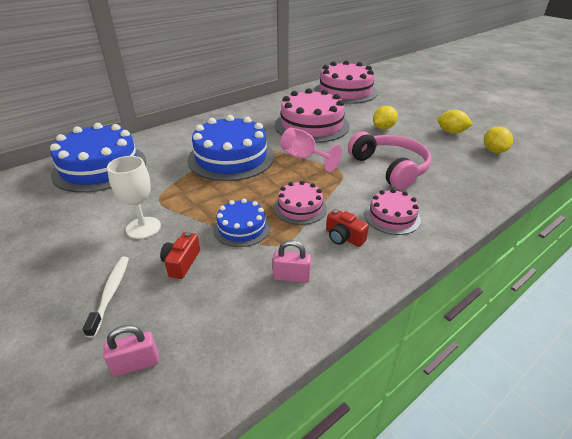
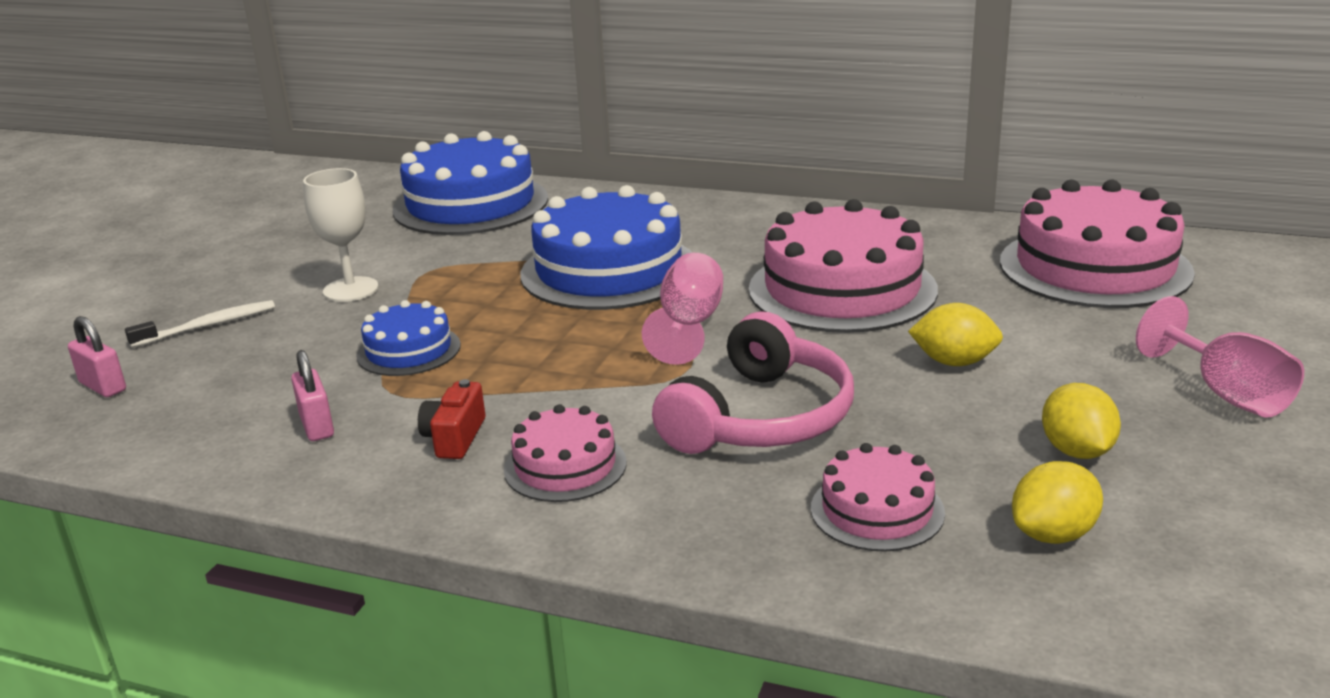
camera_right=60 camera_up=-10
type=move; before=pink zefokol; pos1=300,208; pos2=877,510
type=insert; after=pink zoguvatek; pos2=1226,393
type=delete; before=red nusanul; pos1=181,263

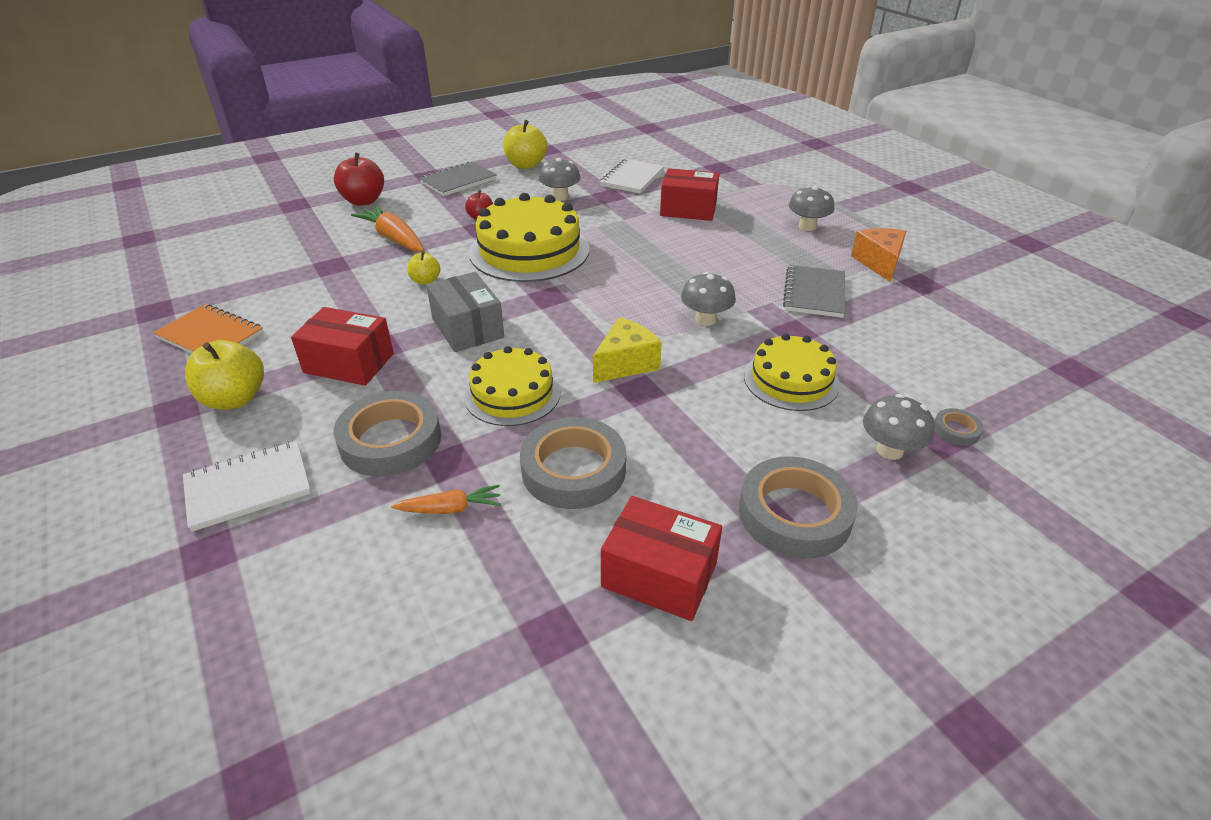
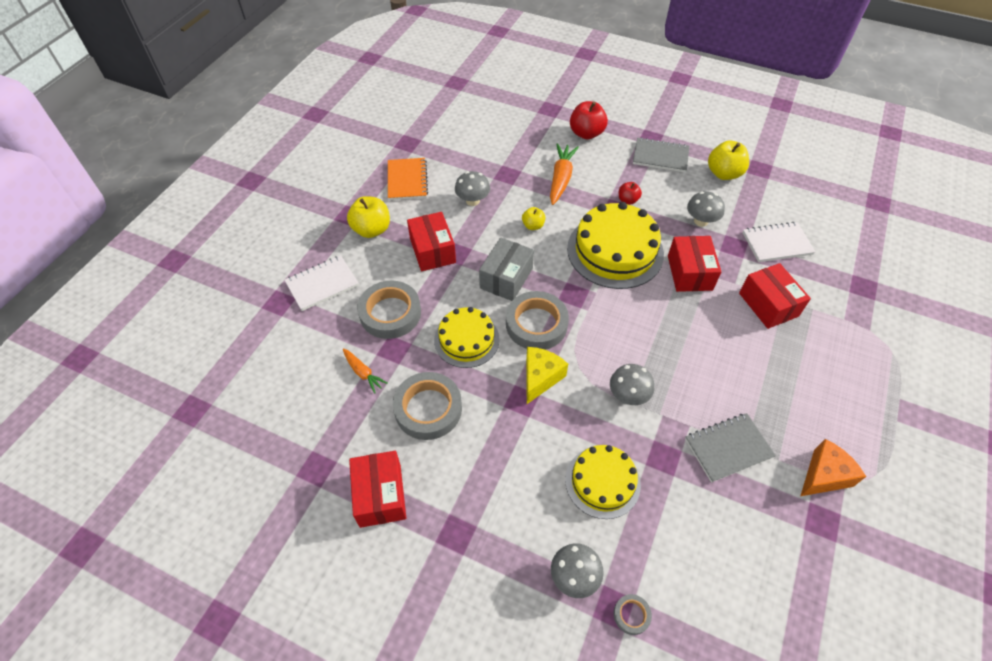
camera_right=55 camera_up=15
type=rotate; before=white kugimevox; pos1=248,487; pos2=322,284; turn=-60
type=move; before=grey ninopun; pos1=807,226; pos2=472,201
type=move; before=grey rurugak; pos1=794,514; pos2=536,324
type=rotate; before=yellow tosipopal; pos1=625,363; pos2=540,378; turn=-75
type=insert; after=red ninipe; pos2=689,273

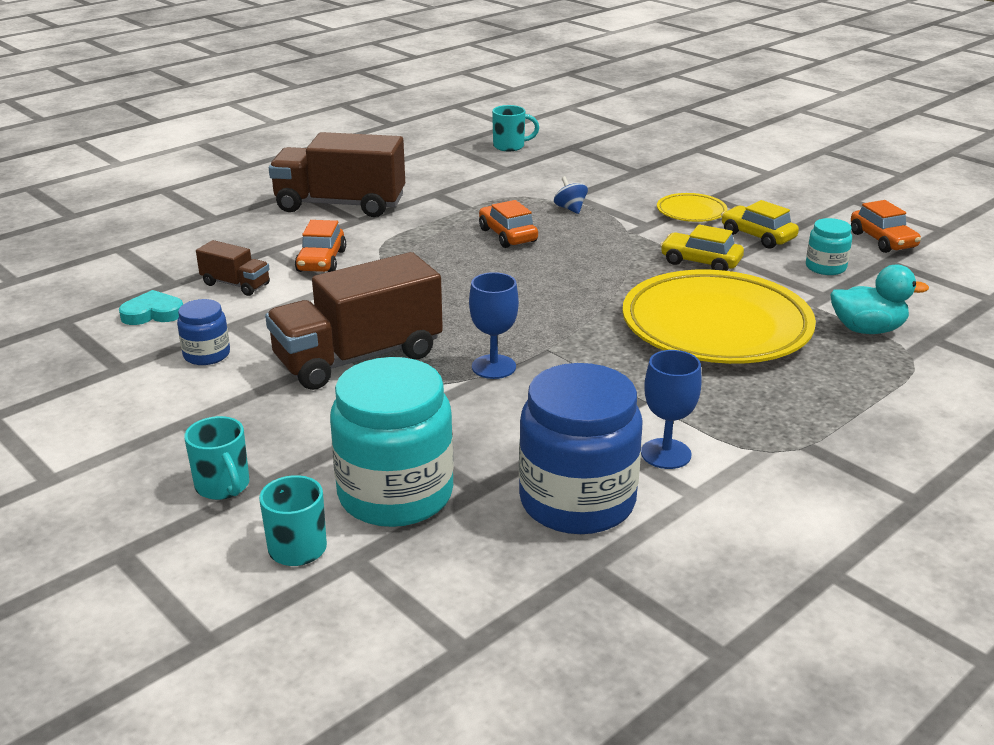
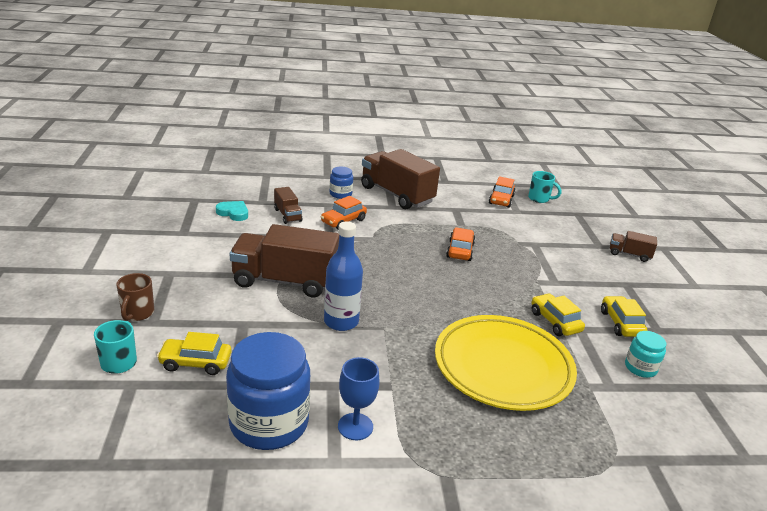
camera_right=35 camera_up=0
type=recolor; before=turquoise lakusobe; after=brown lakusobe; pos1=223,486; pos2=137,313
type=replace; before=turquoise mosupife; after=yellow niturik; pos1=395,494; pos2=195,363
type=replace; before=blue zoguvatek; after=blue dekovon; pos1=493,367; pos2=341,322
type=move; before=blue mosupife; pos1=206,355; pos2=340,194
type=move; before=orange niturik; pos1=882,240; pos2=501,200
type=insert; after=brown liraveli; pos2=629,254
type=delete; before=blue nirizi; pos1=570,209
type=delete; before=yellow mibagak; pos1=691,212
type=delete; before=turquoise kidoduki; pos1=867,329

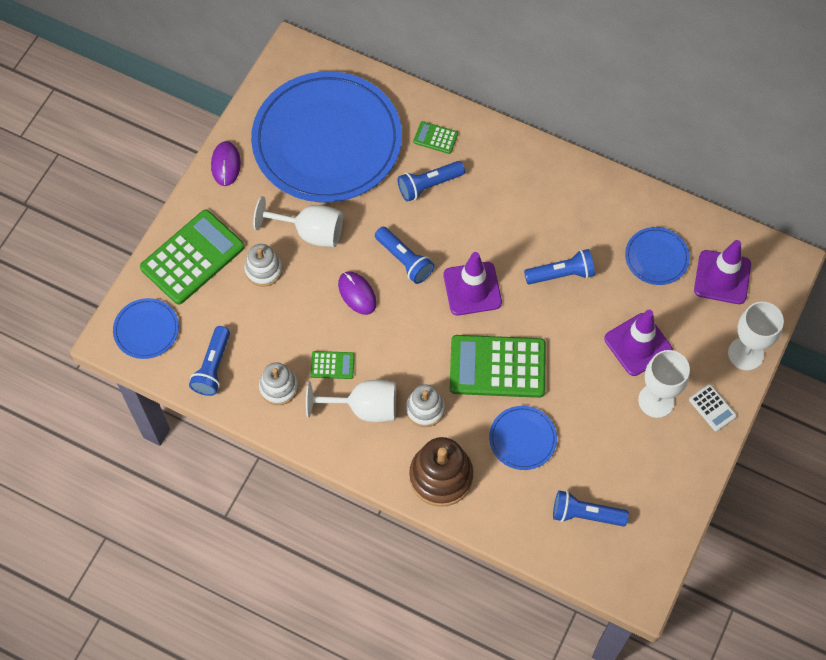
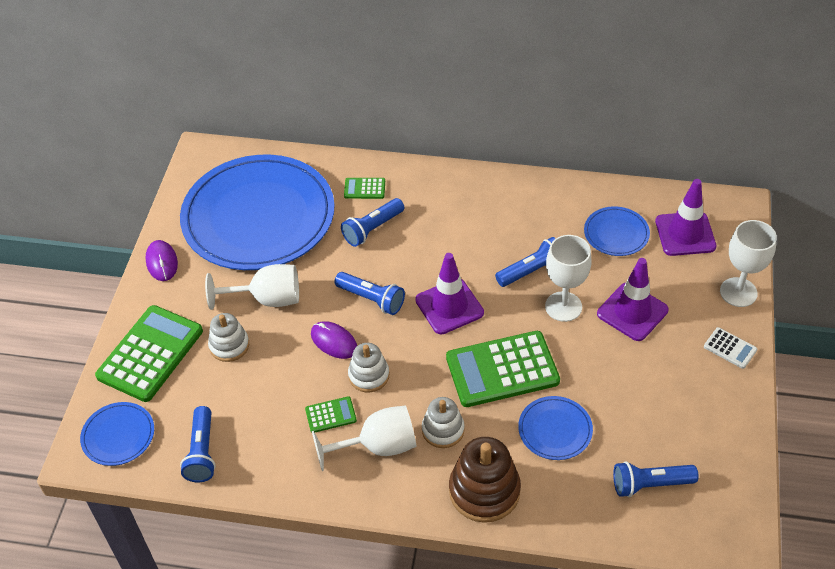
camera_right=-15 camera_up=-15
type=move; before=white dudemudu; pos1=278,387; pos2=369,375
type=move; before=white zoguvatek; pos1=656,400; pos2=563,306

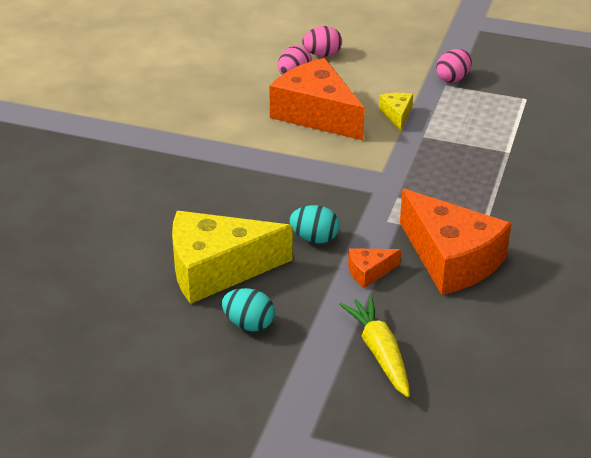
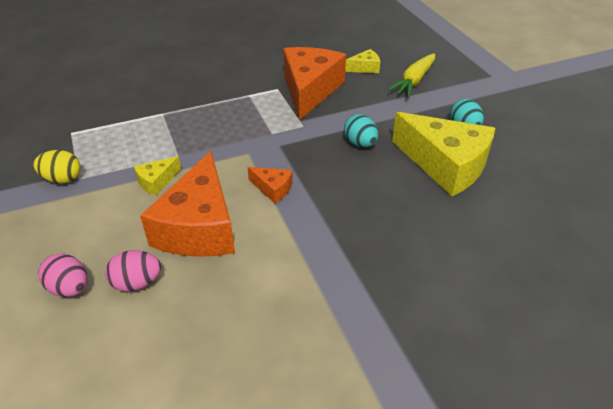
camera_right=-130 camera_up=5
type=recolor; before=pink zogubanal; after=yellow zogubanal; pos1=453,79; pos2=62,179
type=move; before=orange tosipopal; pos1=369,272; pos2=273,189
type=insert; after=yellow tosipopal; pos2=365,68

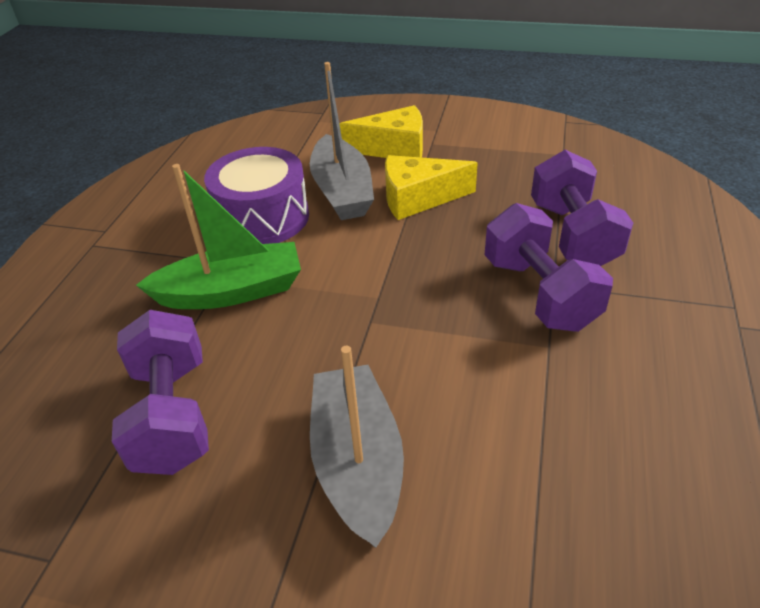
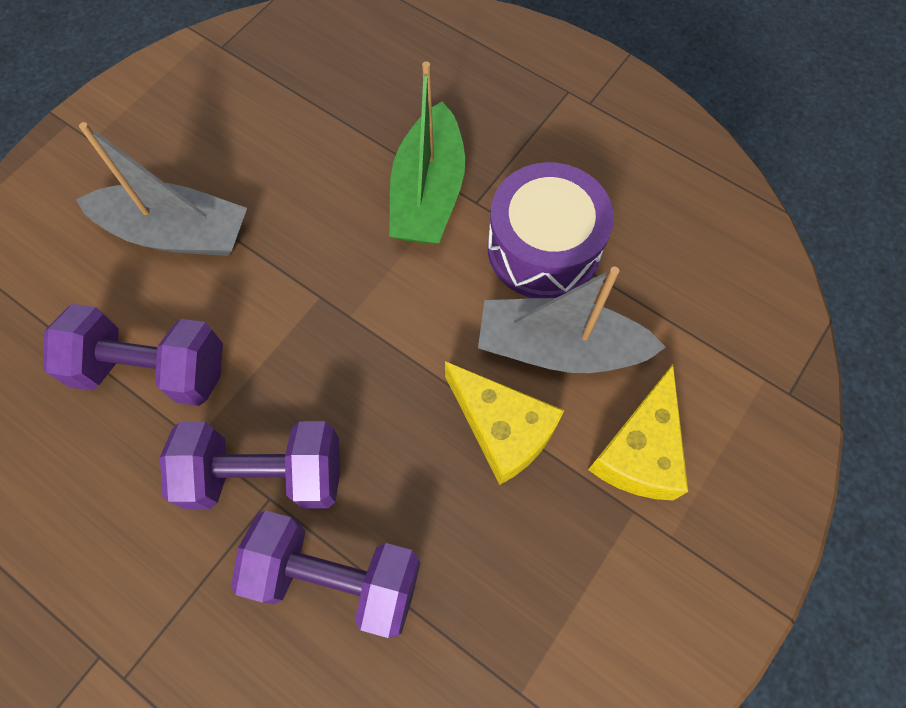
camera_right=110 camera_up=25
type=move; before=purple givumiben; pos1=172,415; pos2=152,369
type=rotate; before=yellow tosipopal; pos1=418,198; pos2=502,429; turn=120

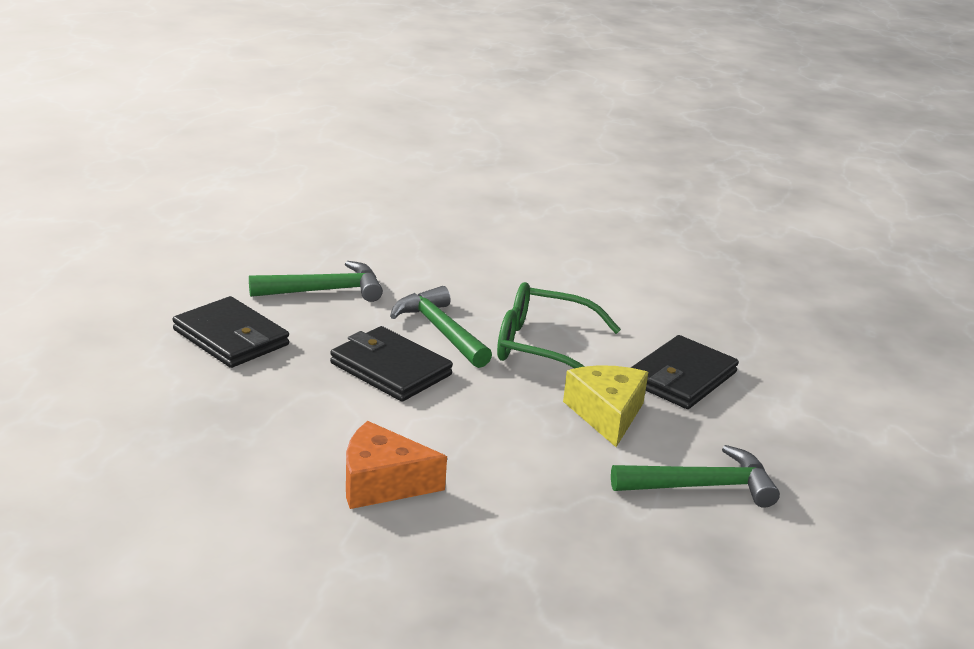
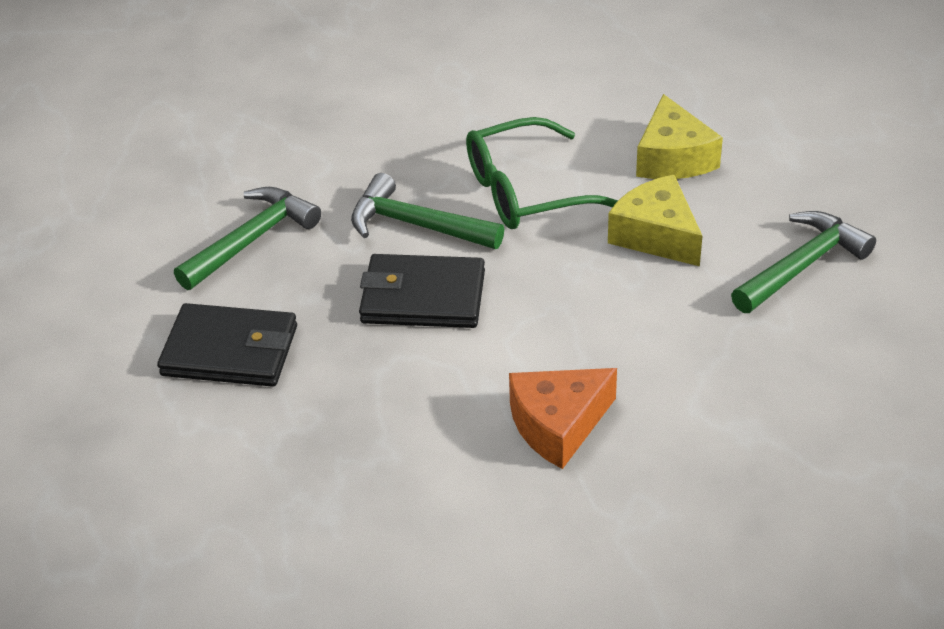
camera_right=-30 camera_up=15
type=replace; before=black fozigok; after=yellow tosipopal; pos1=681,377; pos2=673,158

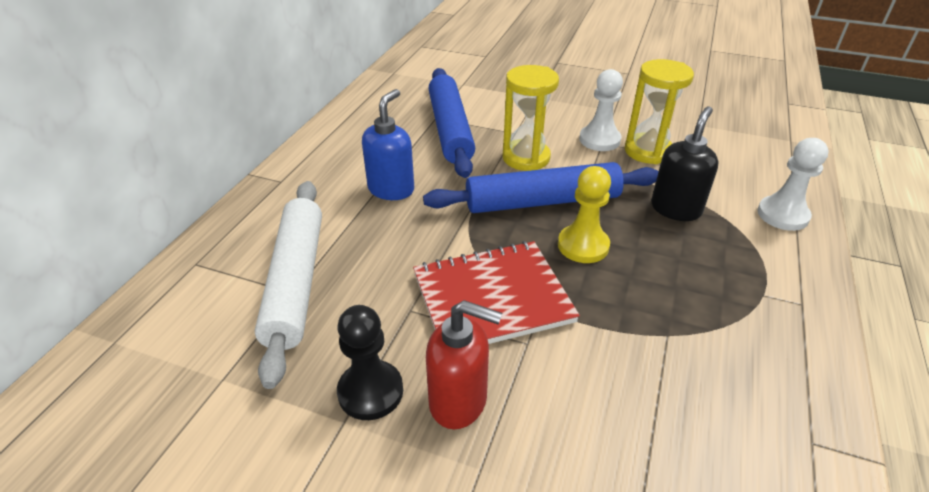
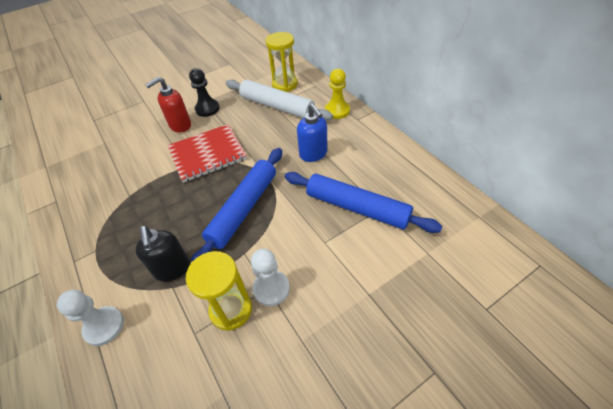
camera_right=130 camera_up=10
type=rotate; before=red kugimevox; pos1=492,298; pos2=208,154; turn=45
type=move; before=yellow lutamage; pos1=526,158; pos2=285,84
type=move; before=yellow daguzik; pos1=583,246; pos2=337,111

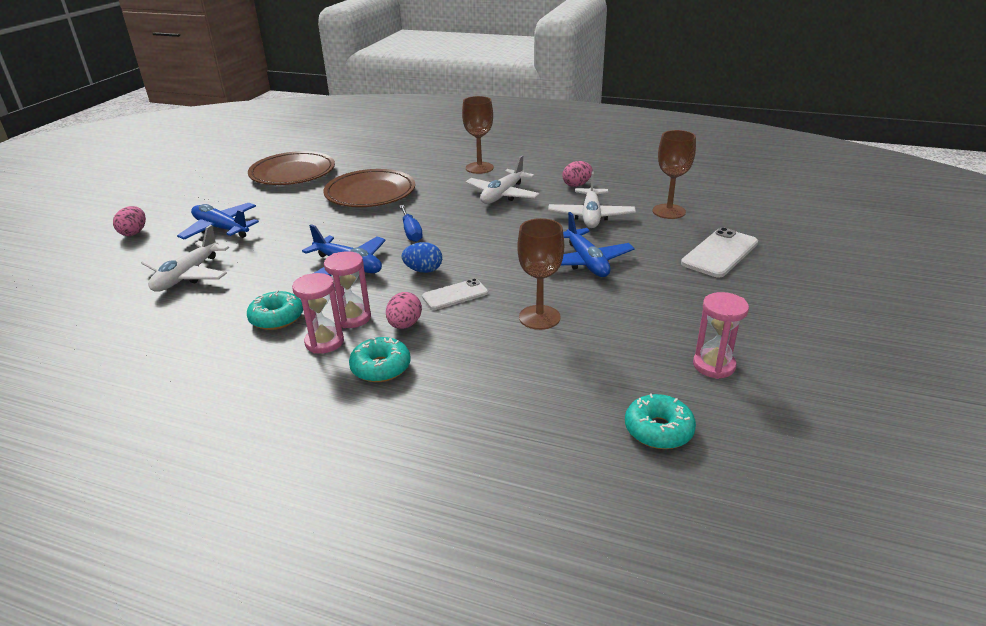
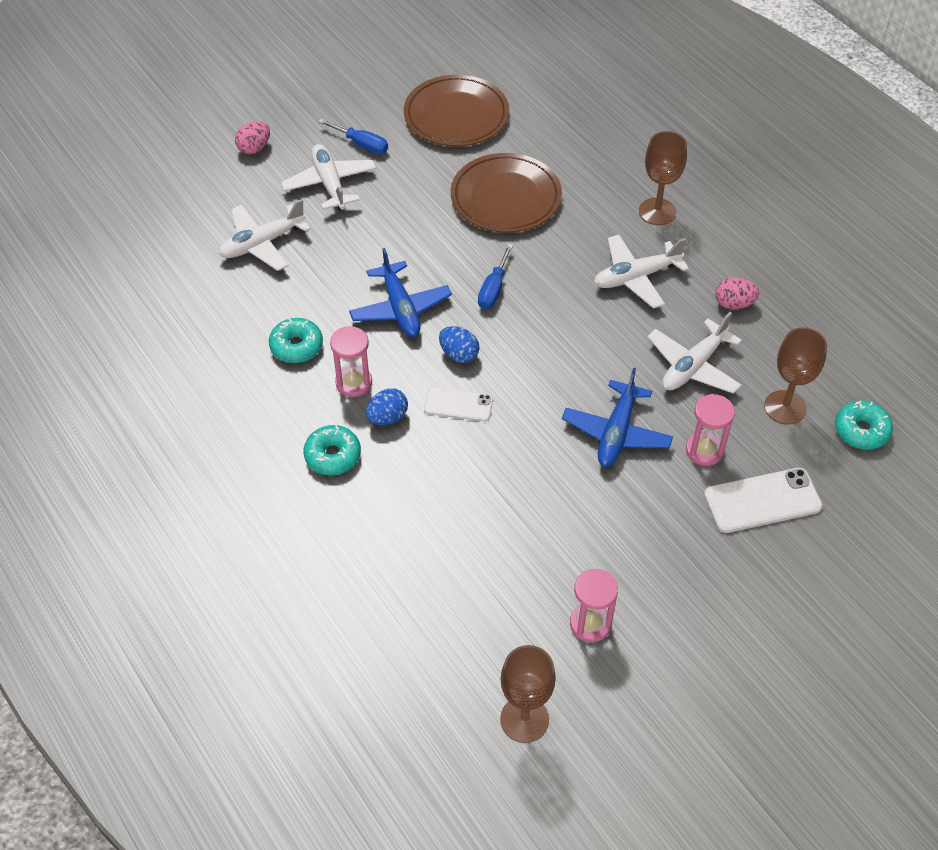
camera_right=35 camera_up=20
type=recolor; before=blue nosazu; after=white nosazu; pos1=221,229; pos2=330,184
type=insert; after=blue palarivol; pos2=361,144
type=recolor; before=pink zogubanal; after=blue zogubanal; pos1=405,325; pos2=387,417
type=move; before=brown zoguvatek; pos1=539,317; pos2=524,719
type=move; before=pink lutamage; pos1=324,342; pos2=704,450
type=move; before=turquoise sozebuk; pos1=658,430; pos2=861,430

